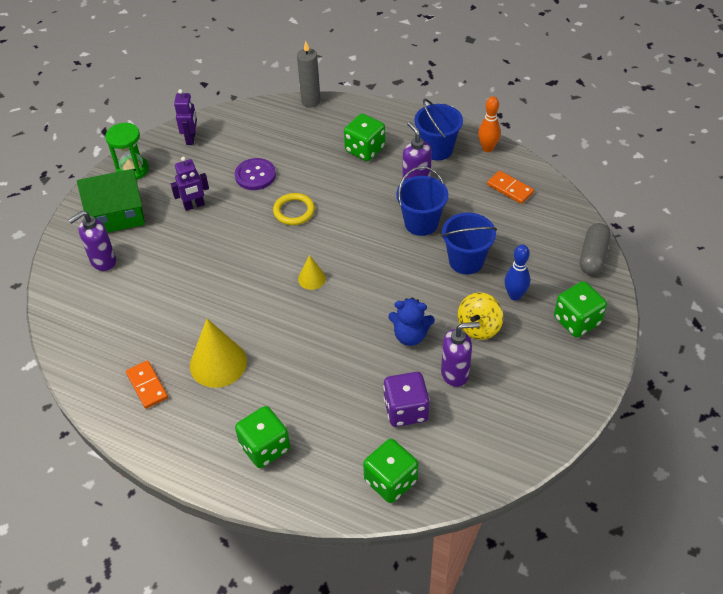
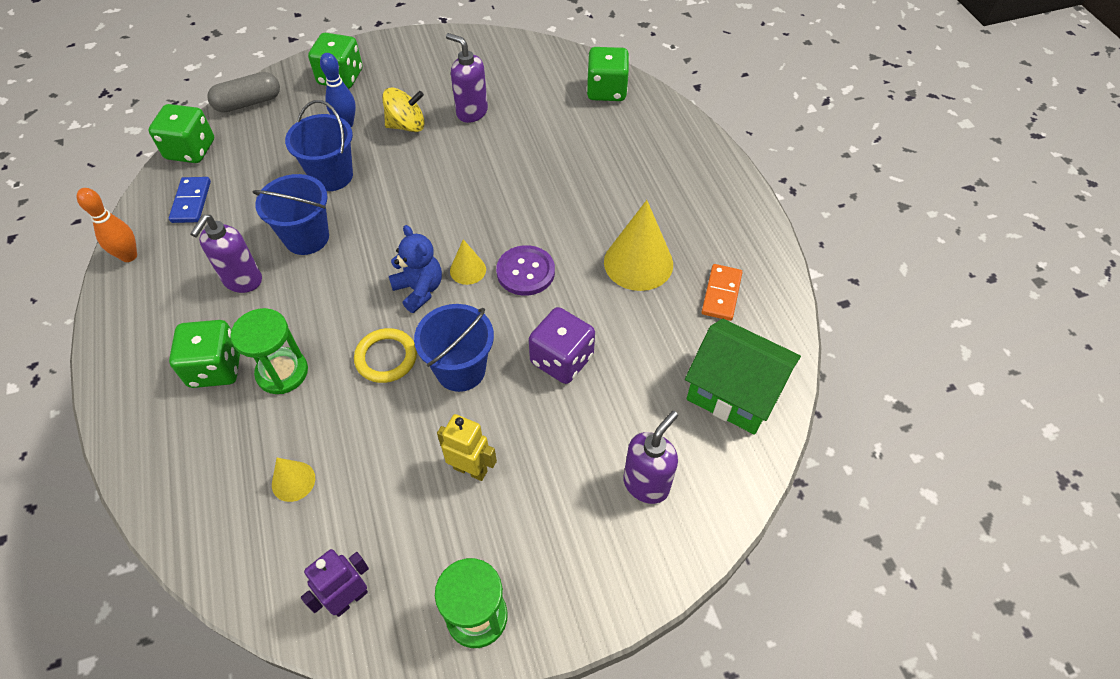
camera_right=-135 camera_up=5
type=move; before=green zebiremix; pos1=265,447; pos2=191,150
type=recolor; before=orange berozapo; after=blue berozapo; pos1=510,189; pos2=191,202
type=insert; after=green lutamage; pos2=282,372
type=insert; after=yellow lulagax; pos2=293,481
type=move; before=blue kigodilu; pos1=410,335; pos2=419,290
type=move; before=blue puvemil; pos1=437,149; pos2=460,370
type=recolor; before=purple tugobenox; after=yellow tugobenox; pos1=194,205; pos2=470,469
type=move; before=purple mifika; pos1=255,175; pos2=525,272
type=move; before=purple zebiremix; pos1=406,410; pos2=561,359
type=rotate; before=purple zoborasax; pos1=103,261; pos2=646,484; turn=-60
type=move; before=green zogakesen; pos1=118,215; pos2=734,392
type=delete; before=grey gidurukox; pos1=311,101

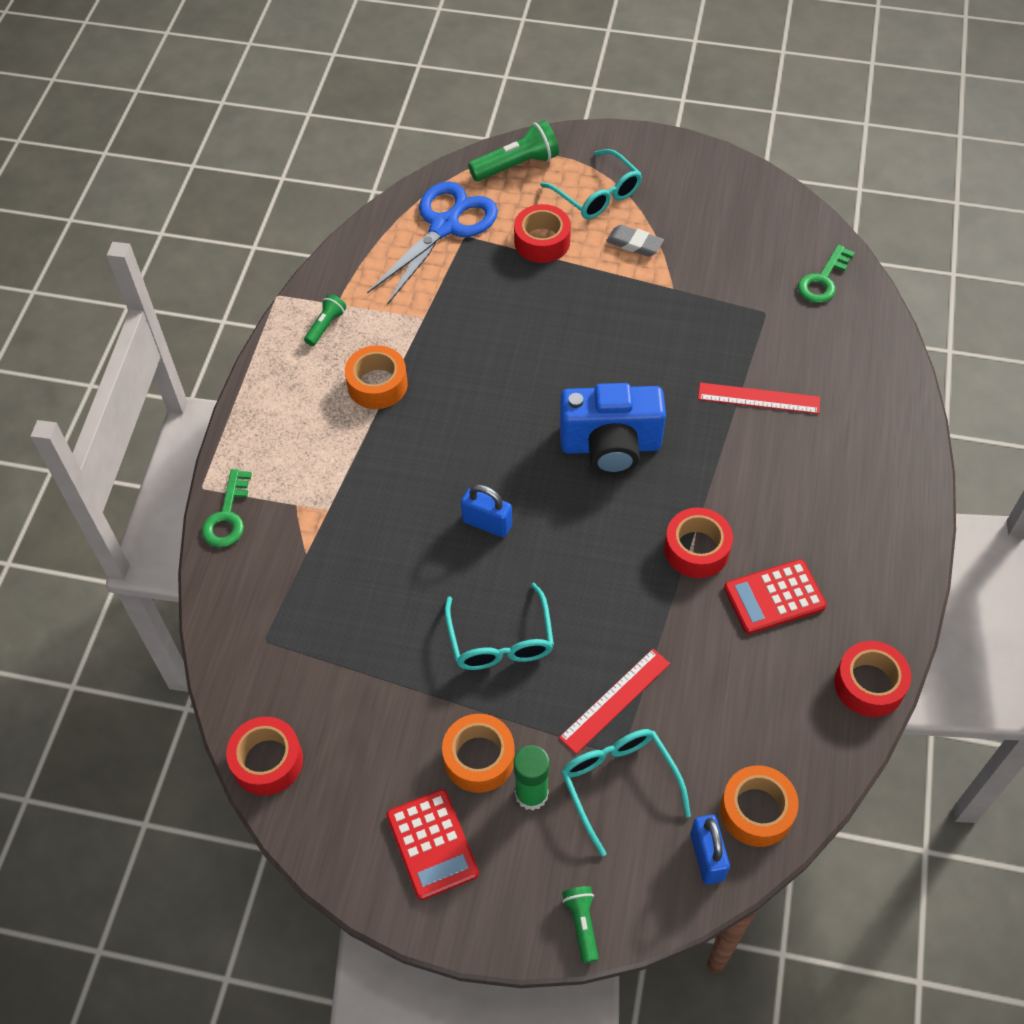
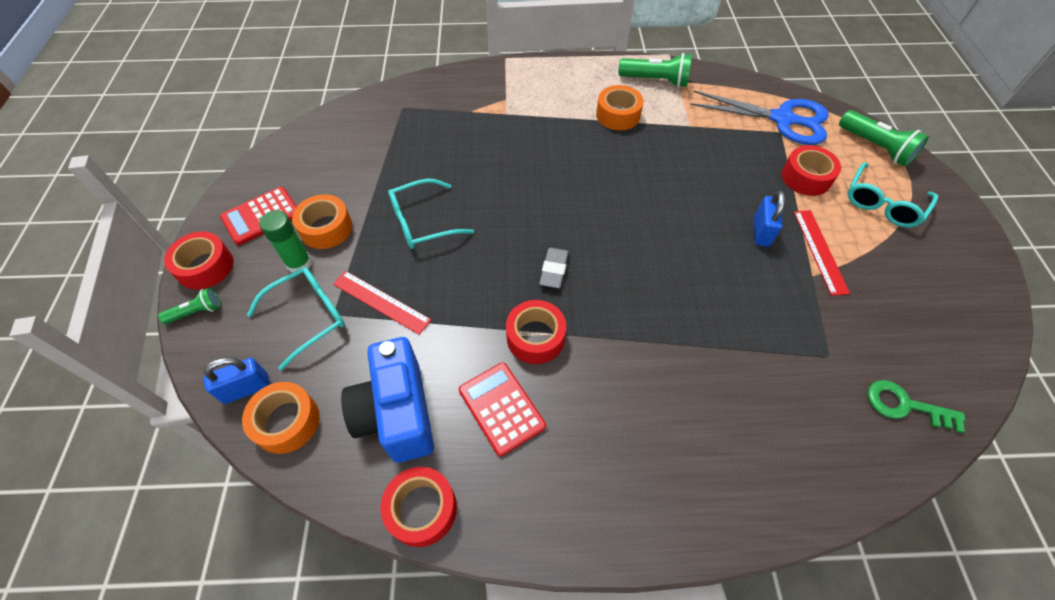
camera_right=75 camera_up=0
type=move; before=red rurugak; pos1=267,761; pos2=205,267
type=move; before=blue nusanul; pos1=610,446; pos2=397,413
type=move; before=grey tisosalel; pos1=634,244; pos2=554,270
type=resize; before=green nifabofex; pos1=326,326; pos2=655,81; scale=1.76
type=move; before=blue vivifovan; pos1=487,523; pos2=761,232
type=move; before=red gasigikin; pos1=758,398; pos2=819,251
type=delete; before=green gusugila; pos1=227,516

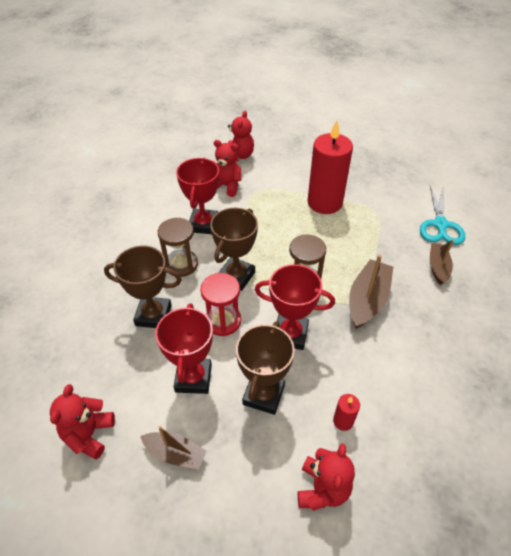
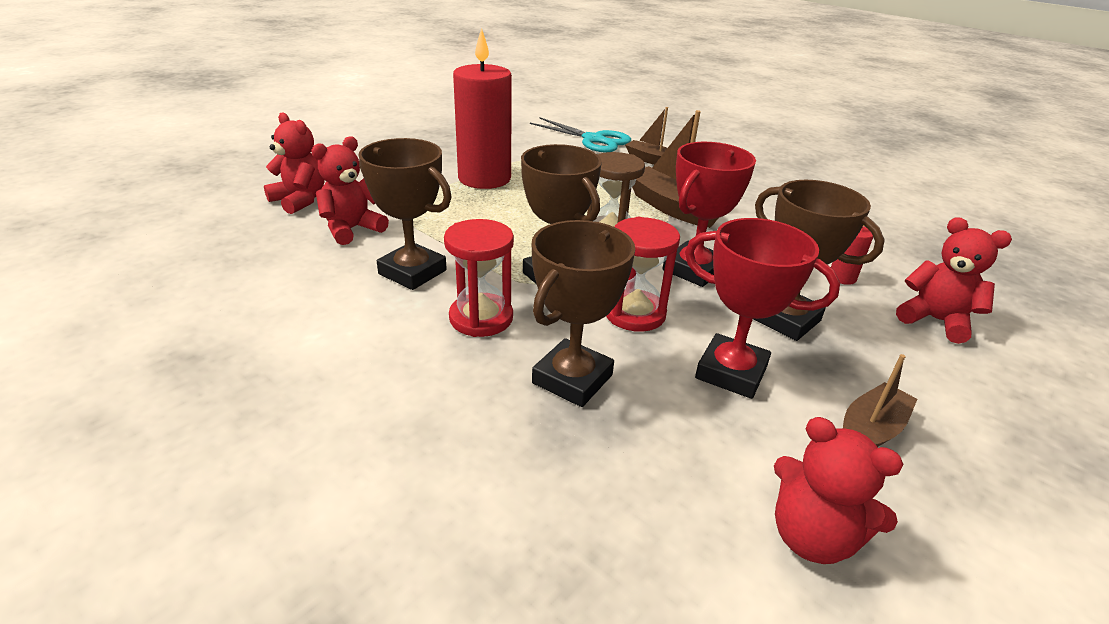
camera_right=-65 camera_up=-15
type=recolor; before=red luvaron; after=brown luvaron; pos1=203,224; pos2=412,272
type=recolor; before=brown lutamage; after=red lutamage; pos1=181,264; pos2=481,318

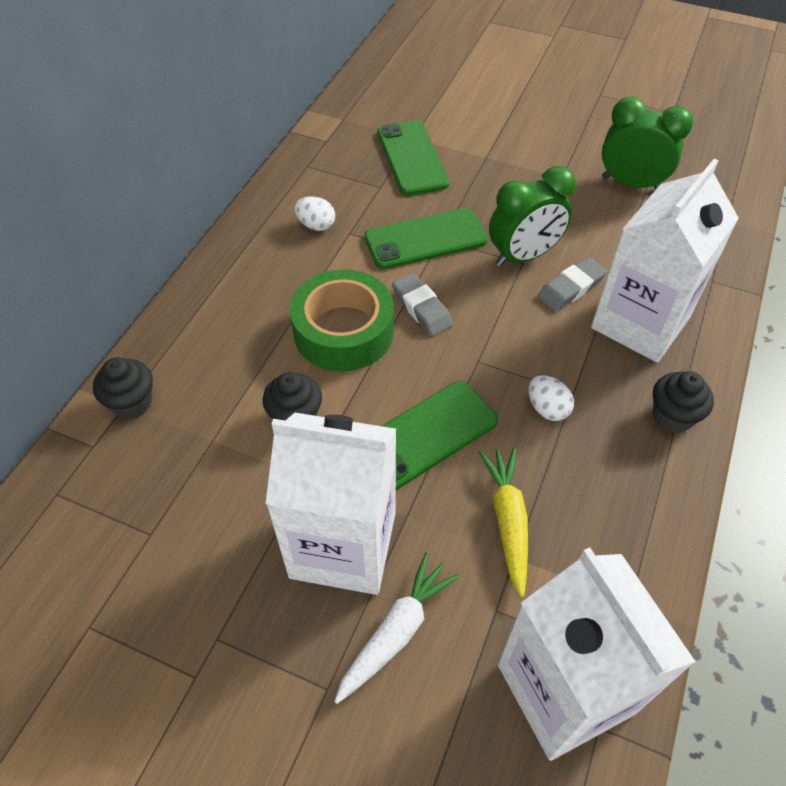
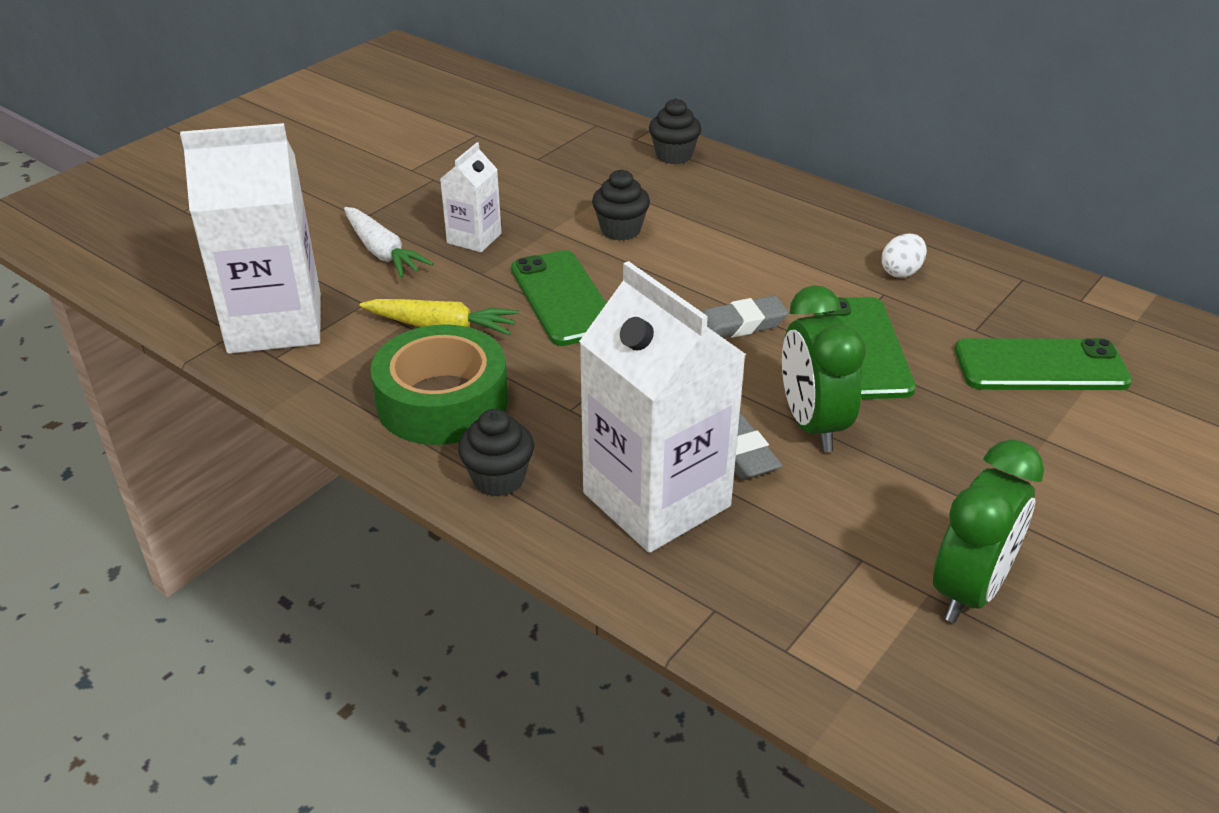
camera_right=105 camera_up=-15
type=move; before=green rurugak; pos1=343,331; pos2=442,401
type=resize; before=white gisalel; pos1=343,545; pos2=474,238; scale=0.5
type=delete; before=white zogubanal; pos1=547,408

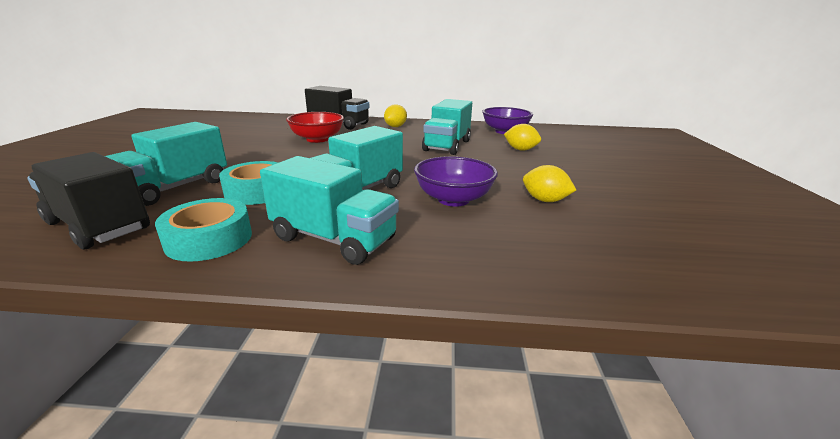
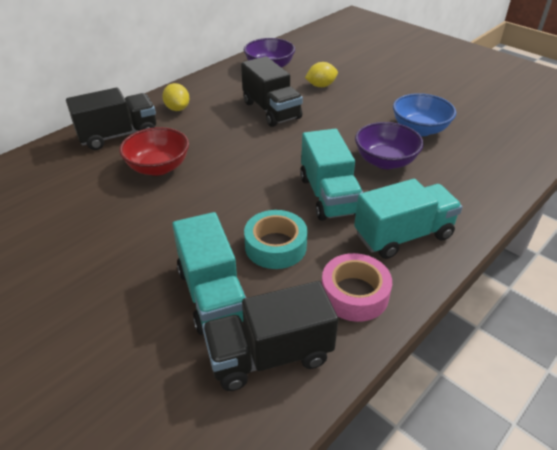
camera_right=-50 camera_up=15
type=recolor; before=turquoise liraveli; after=black liraveli; pos1=447,146; pos2=271,110
type=recolor; before=turquoise rurugak; after=pink rurugak; pos1=209,239; pos2=354,294
type=replace; before=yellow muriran; after=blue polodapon; pos1=544,200; pos2=419,129

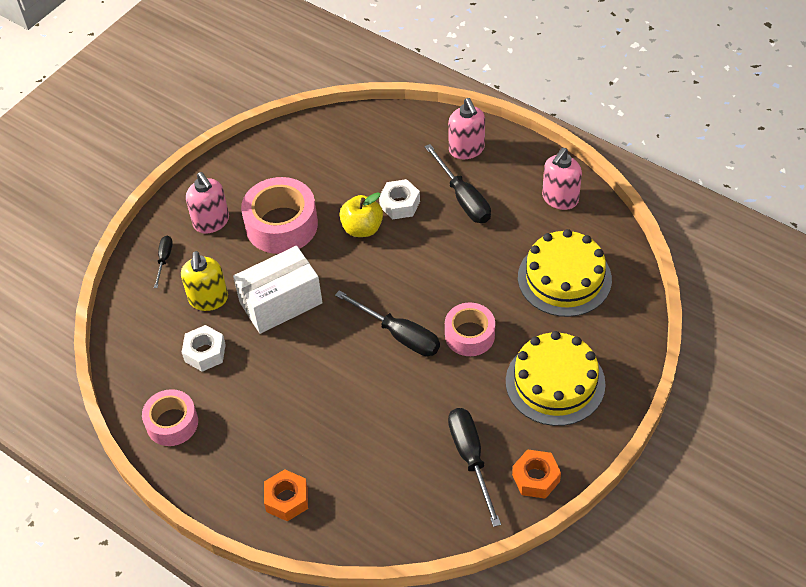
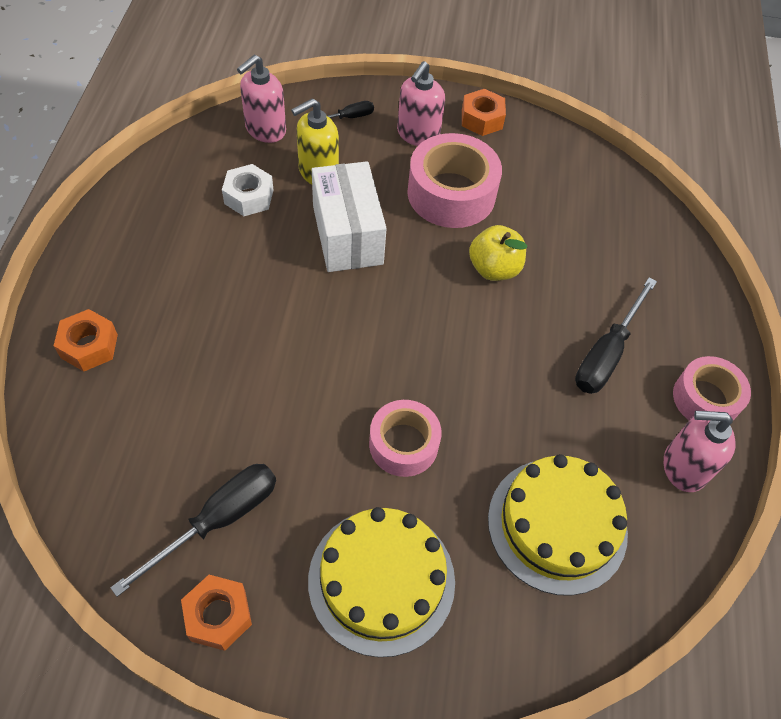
camera_right=55 camera_up=5
type=move; before=pink zoborasax; pos1=466,149; pos2=265,130
type=rotate; before=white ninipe; pos1=281,302; pos2=347,235; turn=45
type=insert; after=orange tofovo; pos2=482,119
type=move; before=pink rurugak; pos1=172,423; pos2=705,399
type=delete; before=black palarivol; pos1=399,335
type=delete; before=white tofovo; pos1=400,204

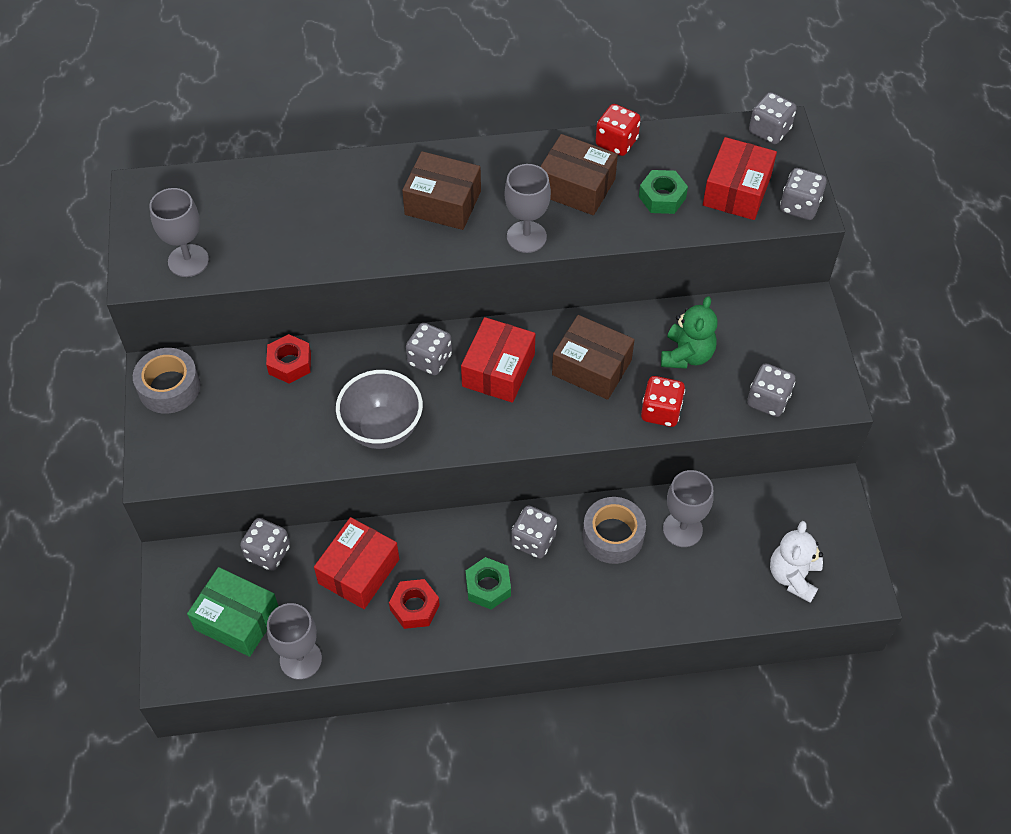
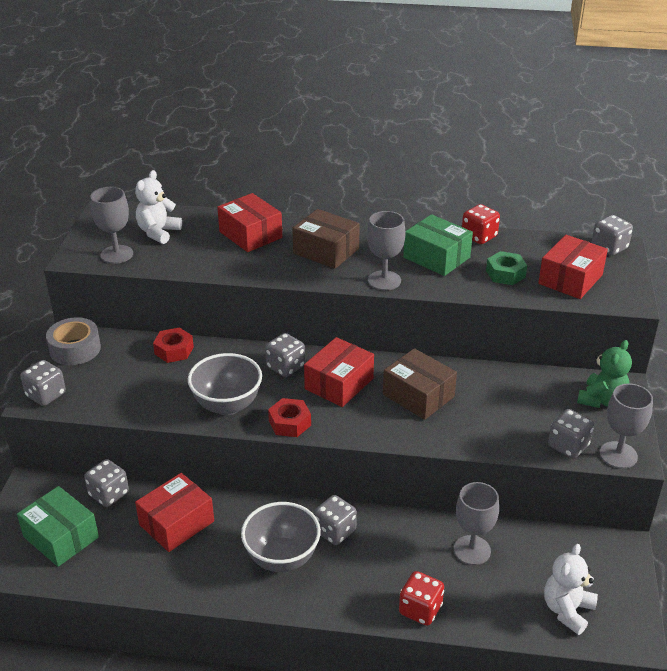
camera_right=15 camera_up=-20
type=move; before=grey zebiremix; pos1=799,206; pos2=46,395
type=insert; after=white kigodilu; pos2=158,232
type=insert; after=red ninipe; pos2=250,235
type=replace; before=green tofovo; after=grey polodapon; pos1=488,587; pos2=282,558
type=move; before=red tofovo; pos1=414,607; pos2=290,423
type=move; before=red zebiremix; pos1=661,411; pos2=420,609
type=recolor; before=brown ninipe; after=green ninipe; pos1=576,187; pos2=436,257
type=move; before=green kigodilu; pos1=687,355; pos2=601,400
type=move; before=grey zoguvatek; pos1=300,659; pos2=618,455
type=delete; before=grey rurugak; pos1=613,536

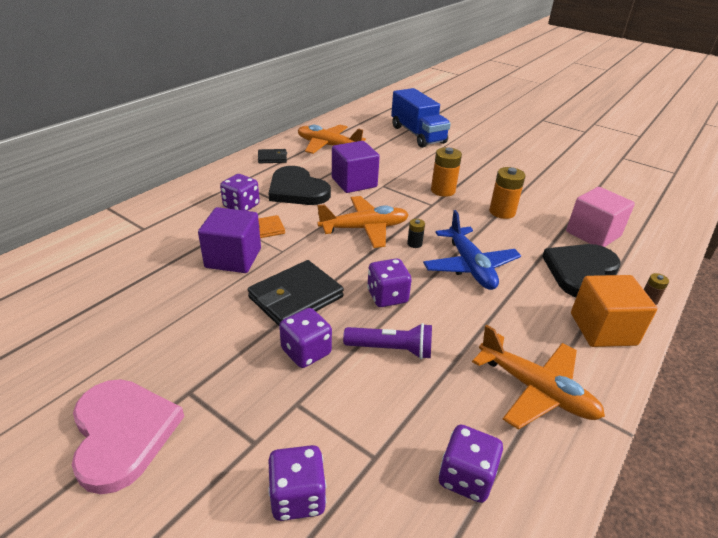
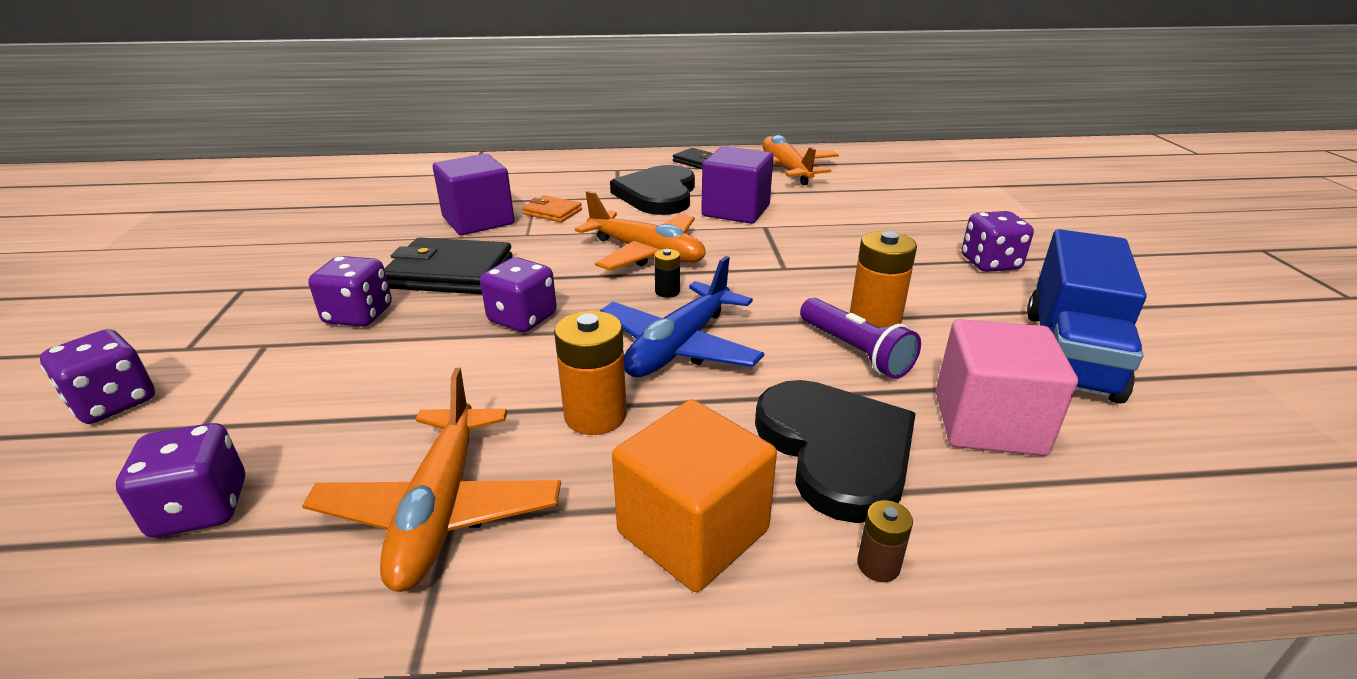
camera_right=50 camera_up=-5
type=move; before=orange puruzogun; pos1=443,190; pos2=595,415
type=rotate; before=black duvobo; pos1=581,272; pos2=836,450; turn=75
type=move; before=purple nifabofex; pos1=391,349; pos2=855,351
type=move; before=purple zebiremix; pos1=241,206; pos2=990,263
type=move; before=blue liraveli; pos1=417,134; pos2=1069,353
type=delete; before=pink duvobo; pos1=123,433

